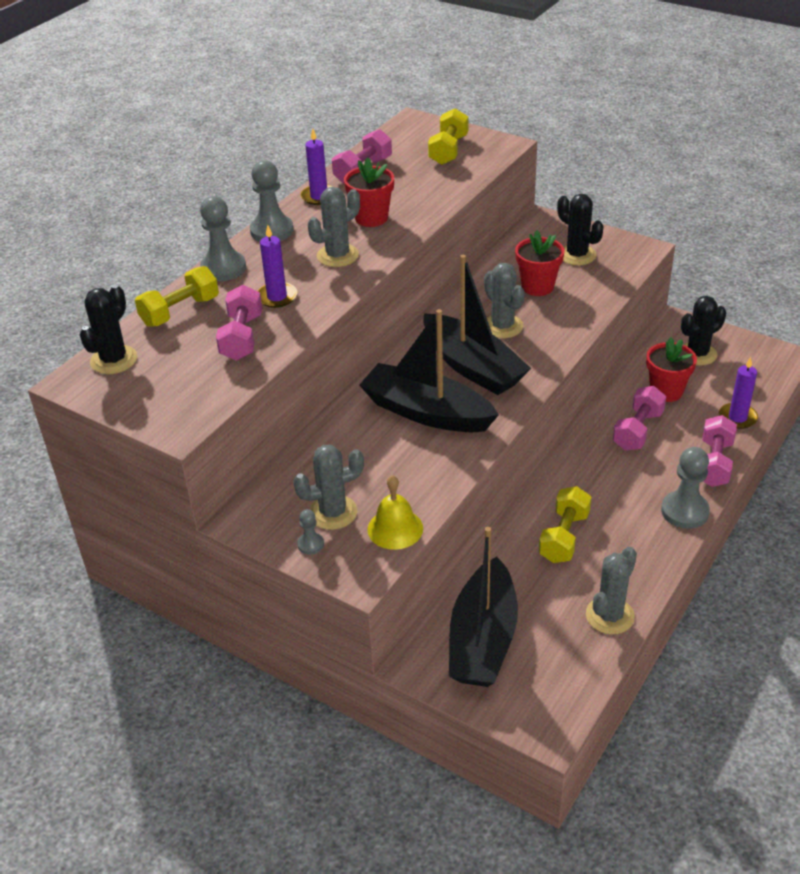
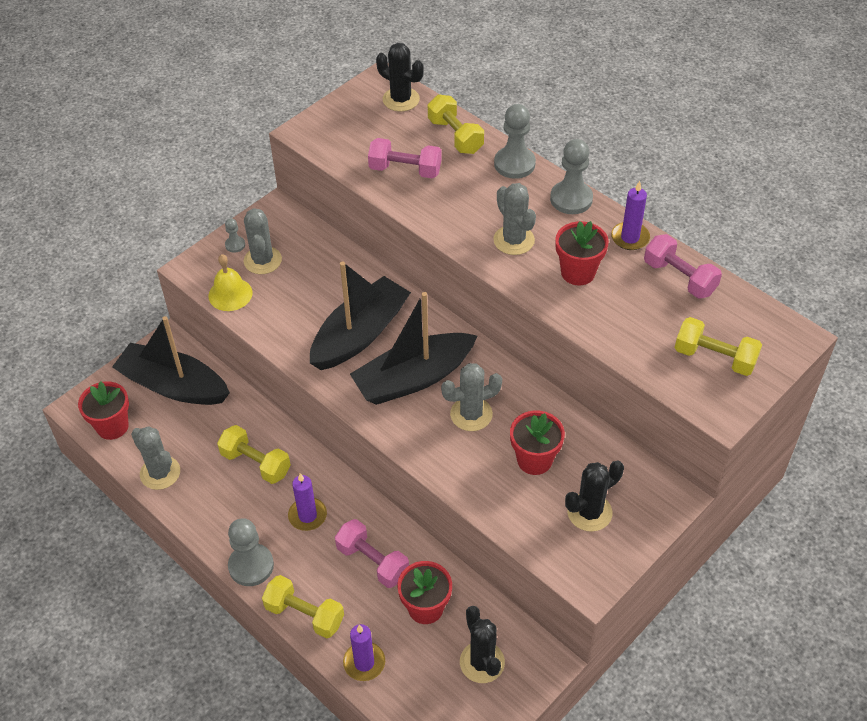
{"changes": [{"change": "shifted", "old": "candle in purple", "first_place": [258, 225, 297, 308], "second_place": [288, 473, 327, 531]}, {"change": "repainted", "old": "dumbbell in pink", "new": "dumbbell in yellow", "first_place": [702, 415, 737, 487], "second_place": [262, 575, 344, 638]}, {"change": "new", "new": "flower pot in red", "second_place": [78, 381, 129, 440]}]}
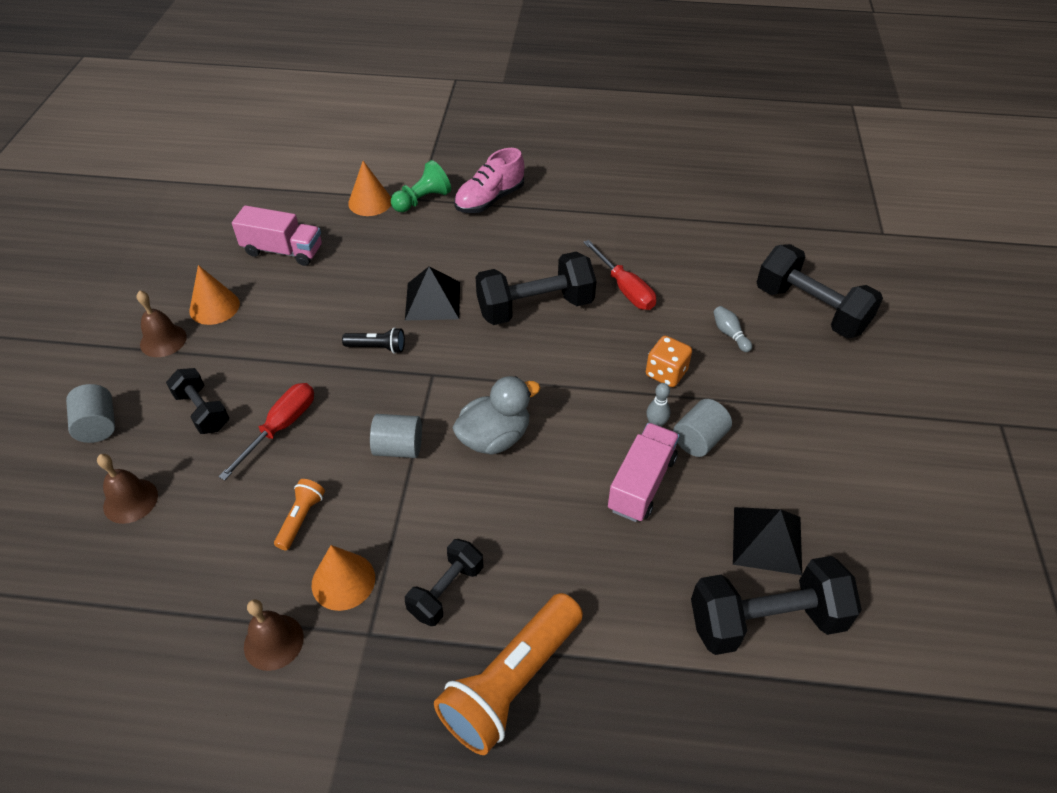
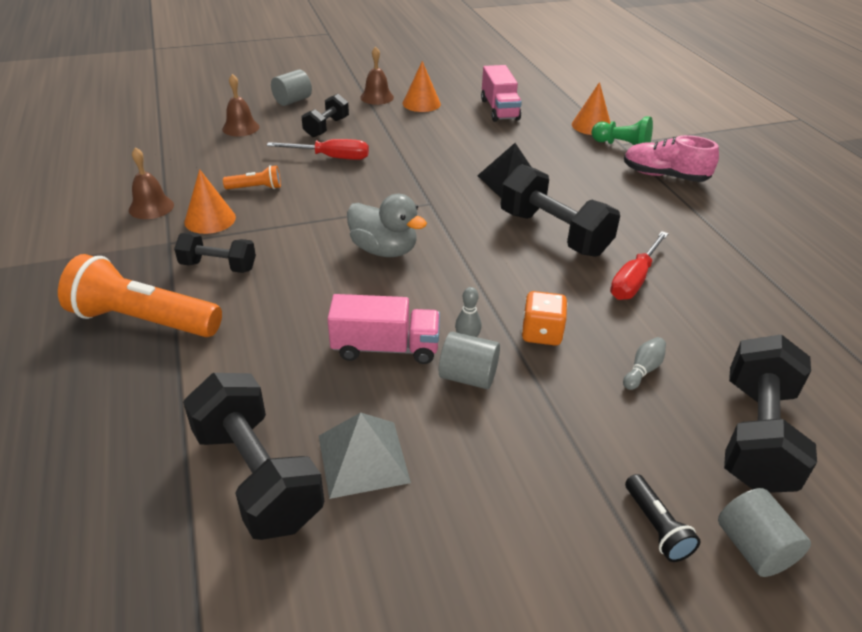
{"changes": [{"change": "shifted", "old": "flashlight in black", "first_place": [342, 327, 405, 354], "second_place": [625, 474, 700, 562]}, {"change": "shifted", "old": "cylinder in grey", "first_place": [370, 414, 422, 458], "second_place": [718, 488, 811, 577]}, {"change": "repainted", "old": "pyramid in black", "new": "pyramid in grey", "first_place": [733, 507, 802, 575], "second_place": [319, 412, 411, 499]}]}
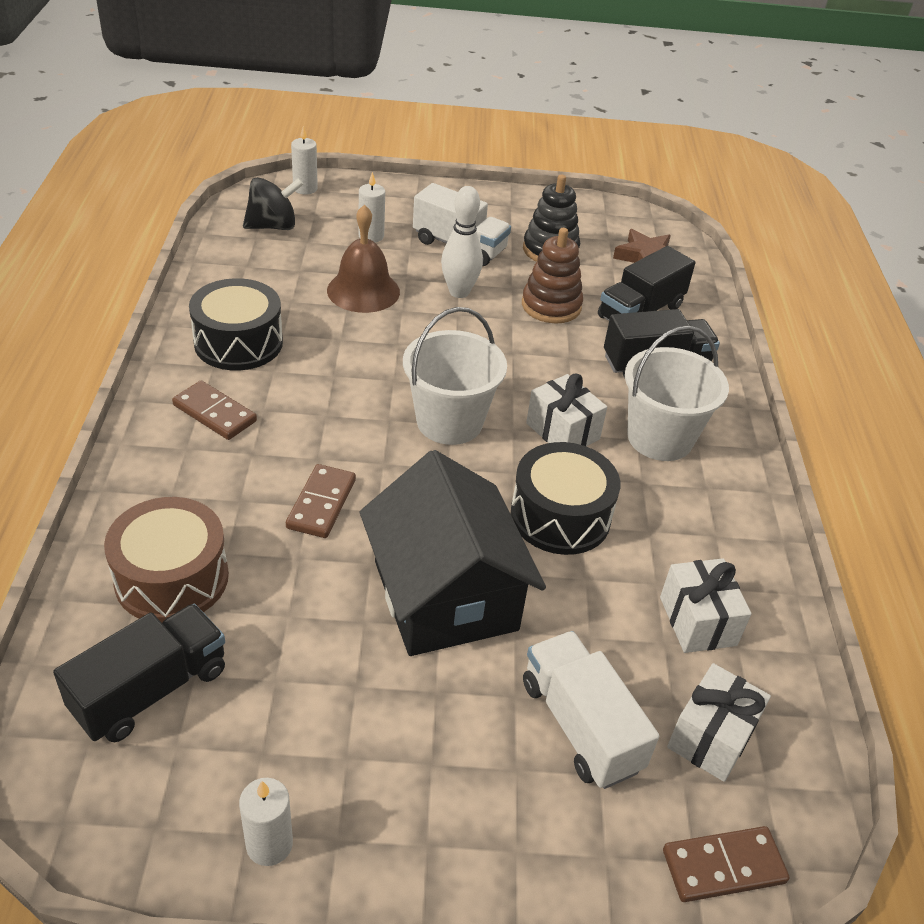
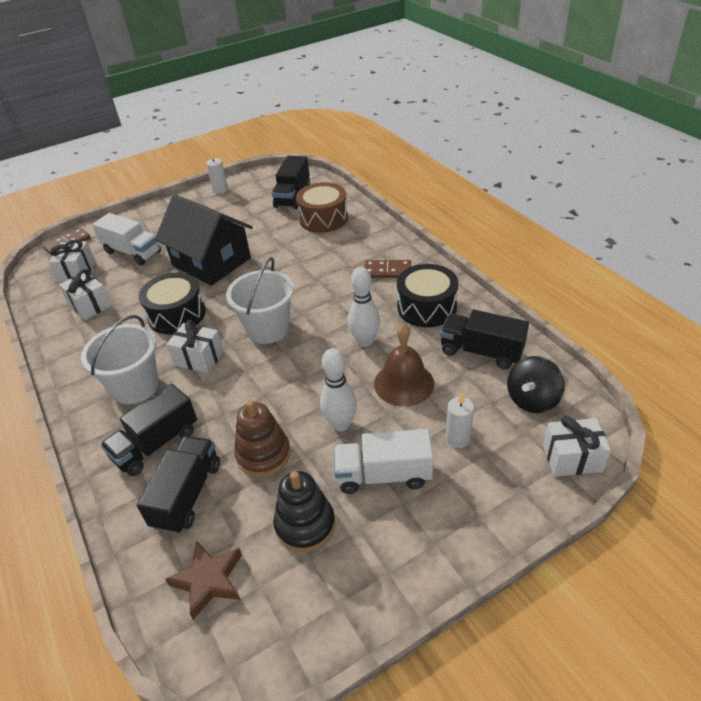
{"changes": [{"change": "gone", "old": "domino in brown", "first_place": [286, 464, 356, 538]}, {"change": "swapped", "old": "candle in white", "new": "gift in white", "first_place": [291, 126, 318, 195], "second_place": [543, 416, 611, 477]}, {"change": "new", "new": "bowling pin in white", "second_place": [348, 267, 380, 347]}, {"change": "new", "new": "truck in black", "second_place": [440, 310, 529, 369]}]}
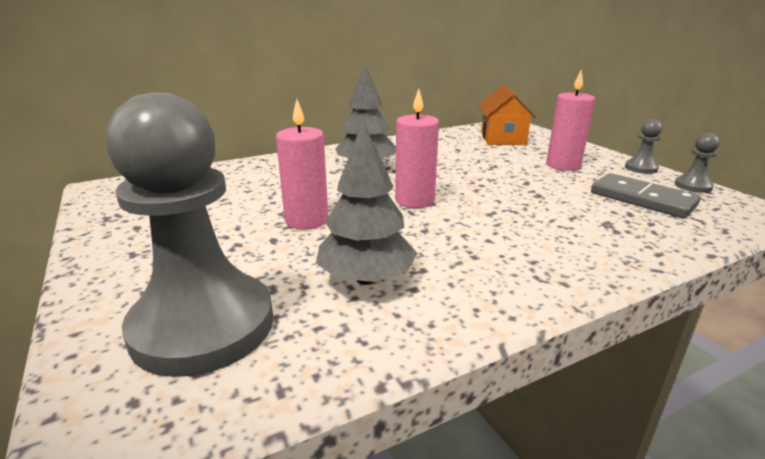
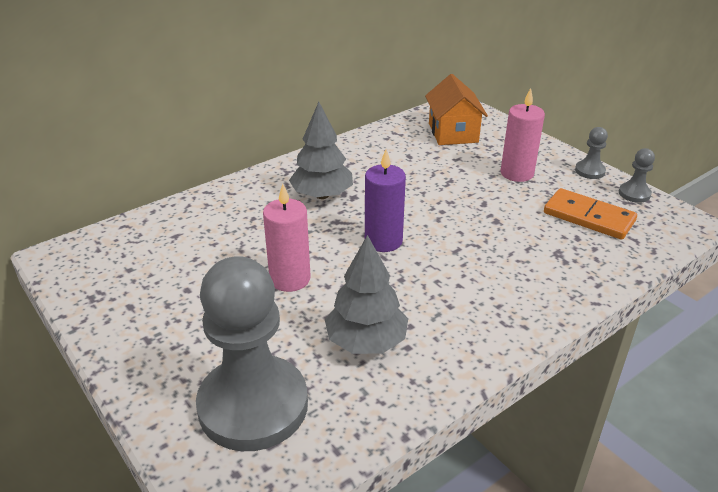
{"changes": [{"change": "repainted", "old": "candle in pink", "new": "candle in purple", "first_place": [395, 89, 439, 208], "second_place": [365, 149, 406, 252]}, {"change": "repainted", "old": "domino in grey", "new": "domino in orange", "first_place": [591, 173, 701, 218], "second_place": [544, 188, 637, 240]}]}
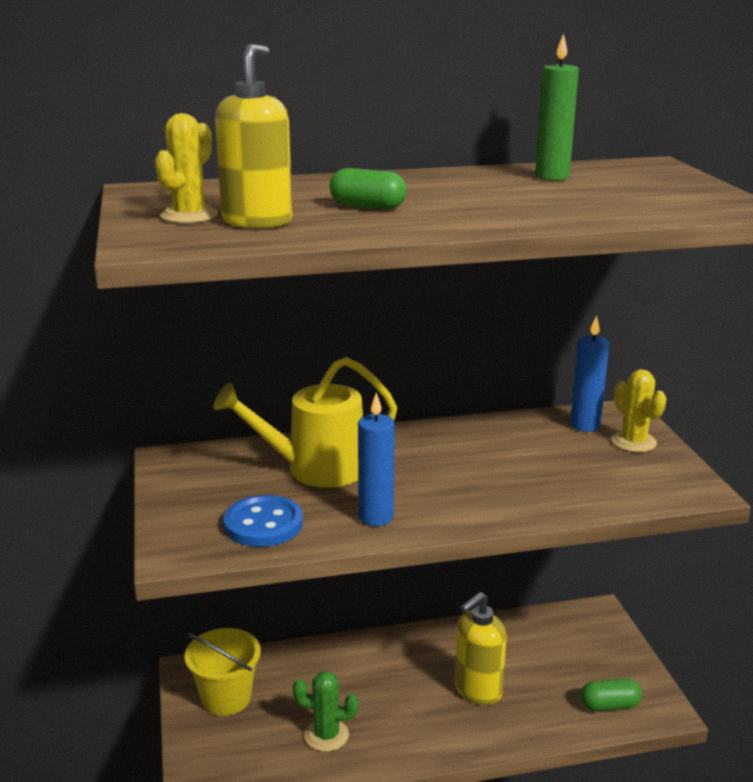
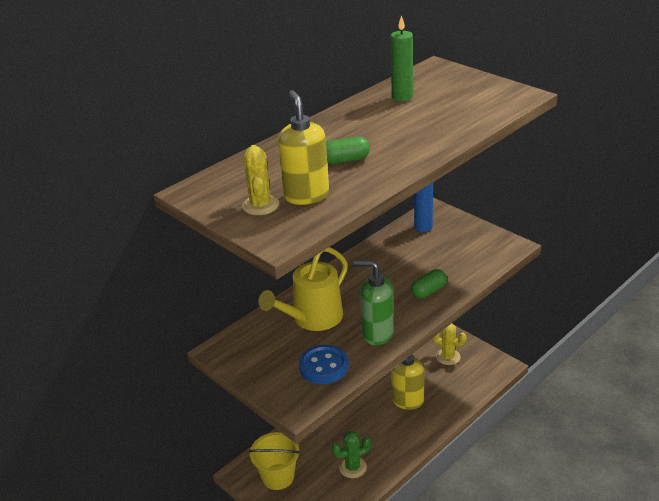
{"changes": [{"change": "swapped", "old": "candle in blue", "new": "soap dispenser in green", "first_place": [358, 393, 395, 526], "second_place": [354, 260, 394, 346]}, {"change": "shifted", "old": "capsule in green", "first_place": [581, 678, 642, 711], "second_place": [411, 269, 447, 299]}, {"change": "shifted", "old": "cactus in yellow", "first_place": [611, 369, 667, 452], "second_place": [432, 323, 467, 365]}]}
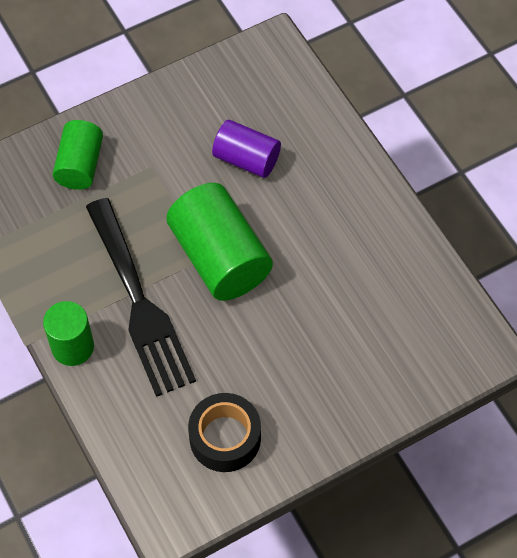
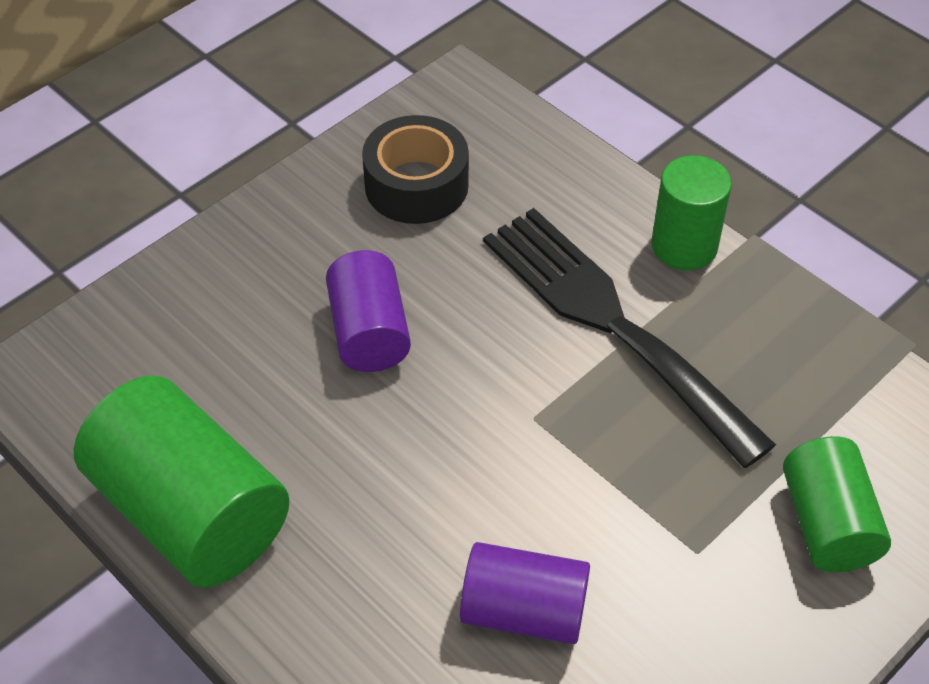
{"changes": [{"change": "shifted", "old": "cylinder in green", "first_place": [166, 183, 273, 301], "second_place": [74, 375, 290, 588]}, {"change": "new", "new": "cylinder in purple", "second_place": [326, 250, 411, 372]}]}
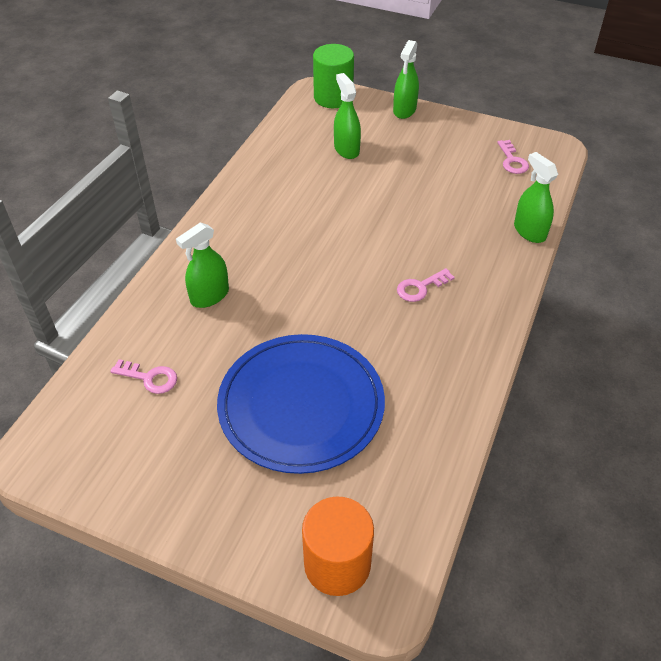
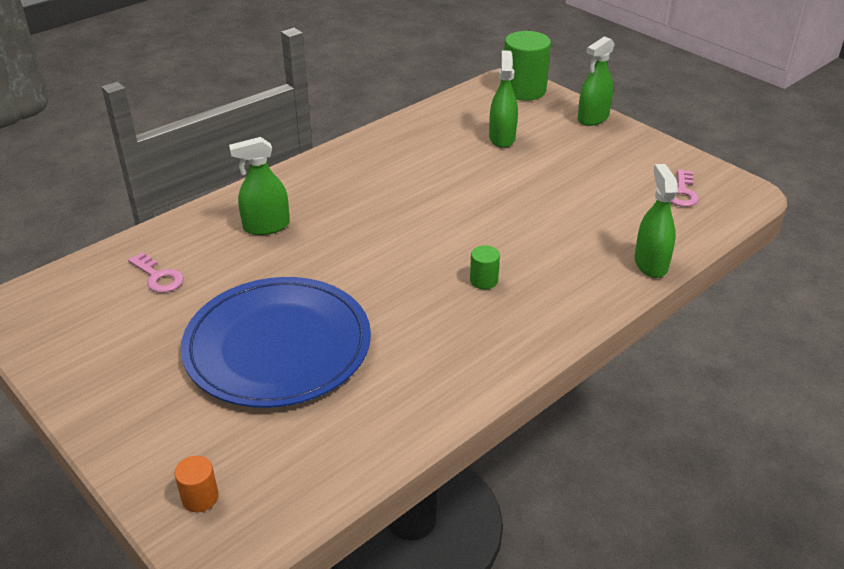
{"changes": [{"change": "scaled", "old": "cylinder in orange", "first_place": [302, 496, 374, 596], "second_place": [174, 456, 219, 512], "factor": 0.48}, {"change": "swapped", "old": "key in pink", "new": "cylinder in green", "first_place": [397, 268, 455, 302], "second_place": [470, 245, 500, 289]}]}
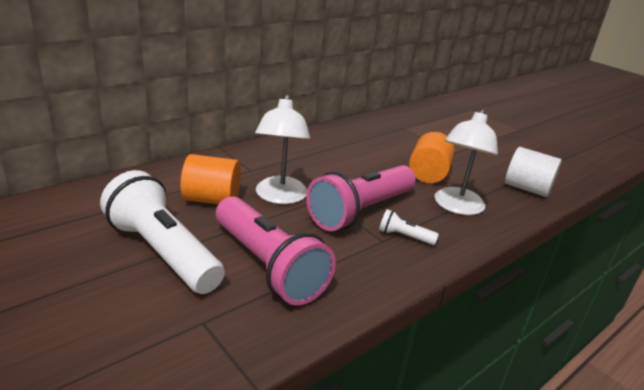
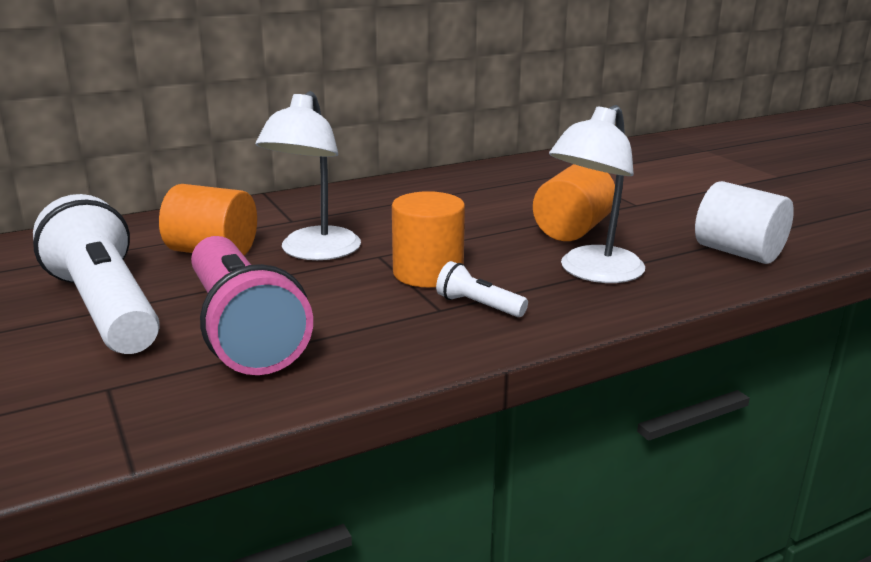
{"changes": [{"change": "swapped", "old": "flashlight in pink", "new": "cylinder in orange", "first_place": [306, 165, 416, 231], "second_place": [392, 191, 465, 287]}]}
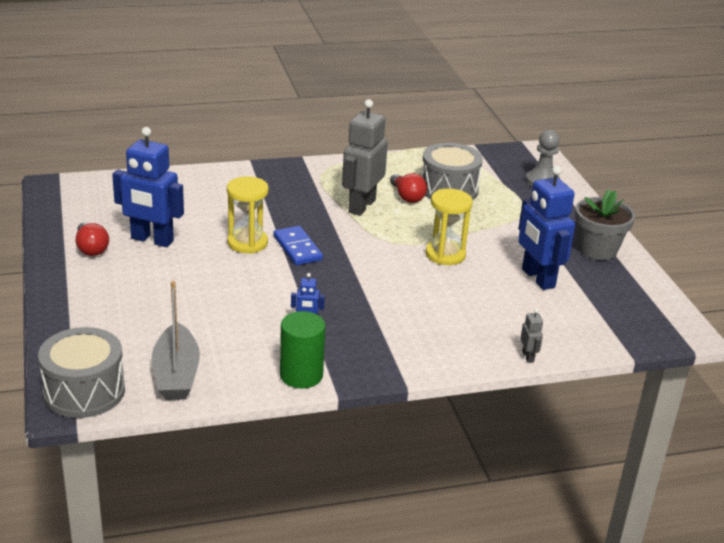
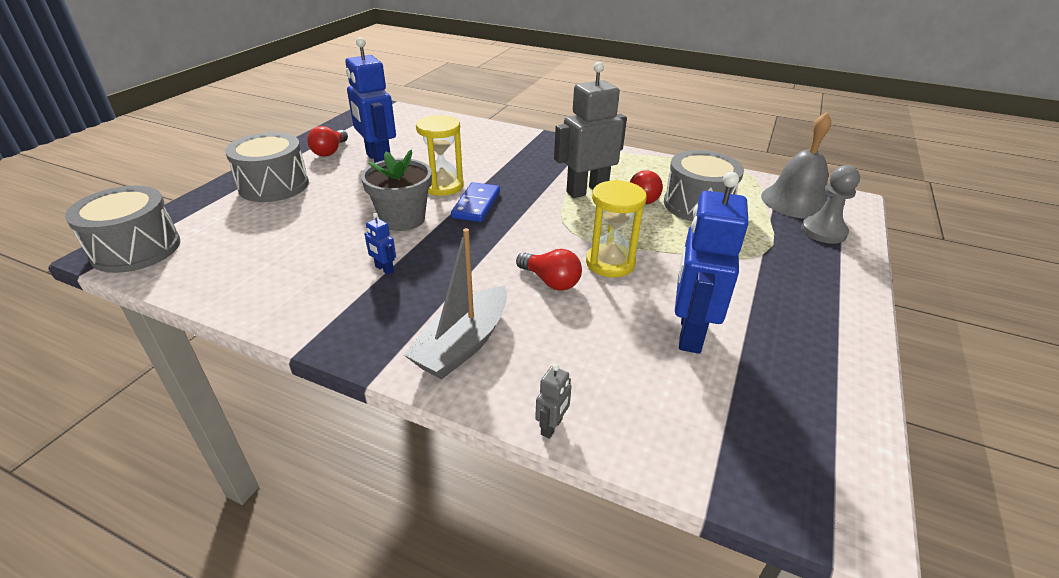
{"changes": [{"change": "shifted", "old": "boat in grey", "first_place": [152, 281, 200, 400], "second_place": [404, 228, 507, 379]}, {"change": "gone", "old": "cylinder in green", "first_place": [280, 311, 325, 388]}, {"change": "shifted", "old": "flower pot in grey", "first_place": [575, 189, 635, 260], "second_place": [361, 150, 432, 231]}, {"change": "new", "new": "drum in grey", "second_place": [225, 132, 309, 202]}, {"change": "new", "new": "light bulb in red", "second_place": [516, 249, 582, 291]}, {"change": "new", "new": "bell in grey", "second_place": [761, 112, 831, 219]}]}
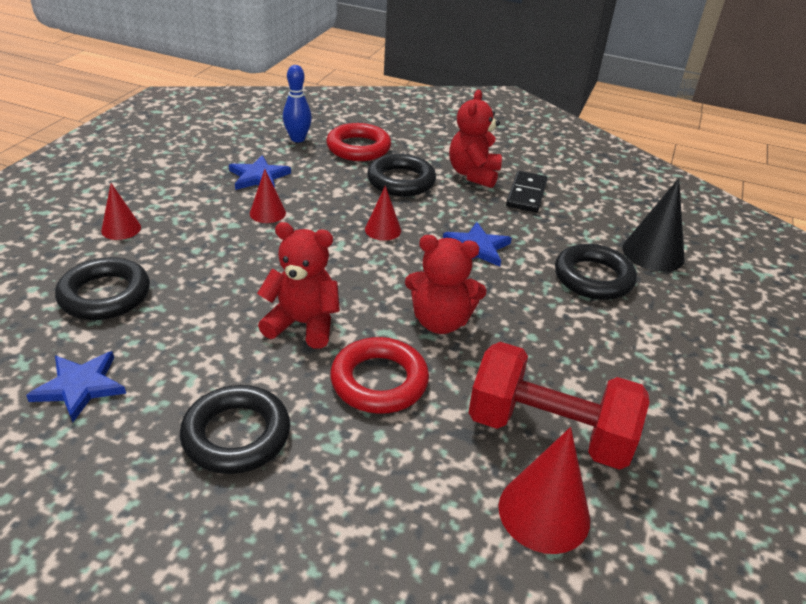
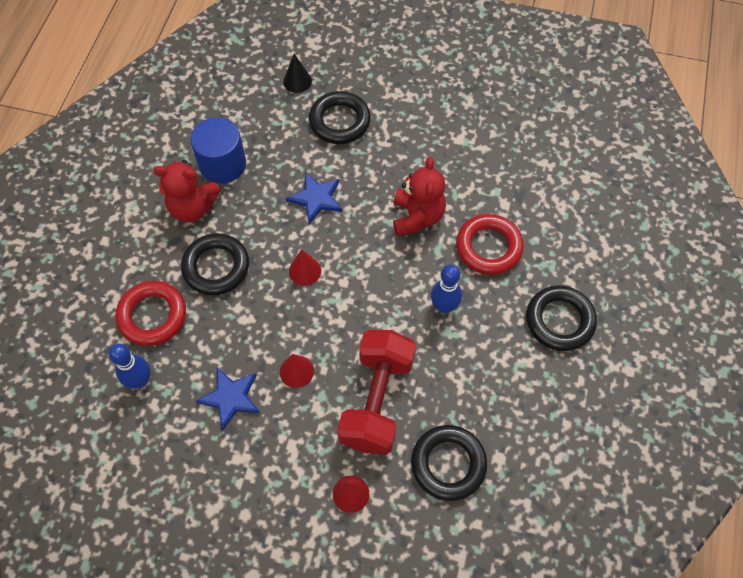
{"changes": [{"change": "gone", "old": "star in blue", "first_place": [26, 351, 126, 423]}, {"change": "swapped", "old": "teddy bear in red", "new": "bowling pin in blue", "first_place": [257, 222, 340, 349], "second_place": [431, 265, 462, 313]}, {"change": "shifted", "old": "dumbbell in red", "first_place": [468, 342, 650, 470], "second_place": [337, 330, 416, 455]}, {"change": "gone", "old": "cone in red", "first_place": [498, 427, 590, 554]}, {"change": "swapped", "old": "domino in black", "new": "cylinder in blue", "first_place": [506, 171, 547, 213], "second_place": [190, 118, 246, 184]}, {"change": "scaled", "old": "cone in black", "first_place": [623, 178, 685, 272], "second_place": [283, 54, 312, 93], "factor": 0.6}]}
